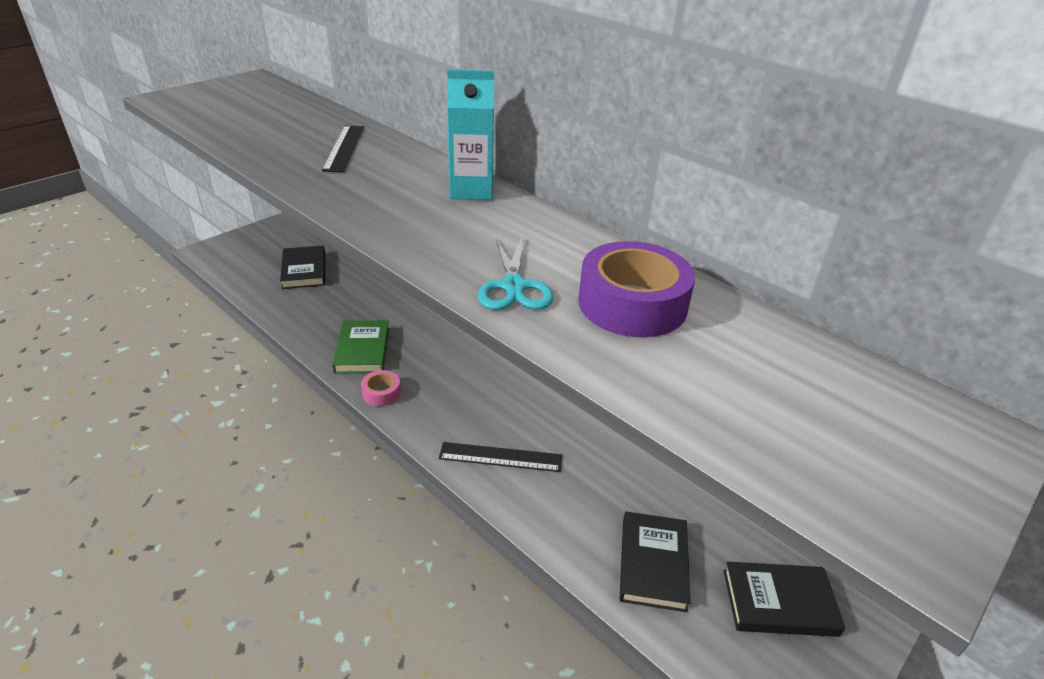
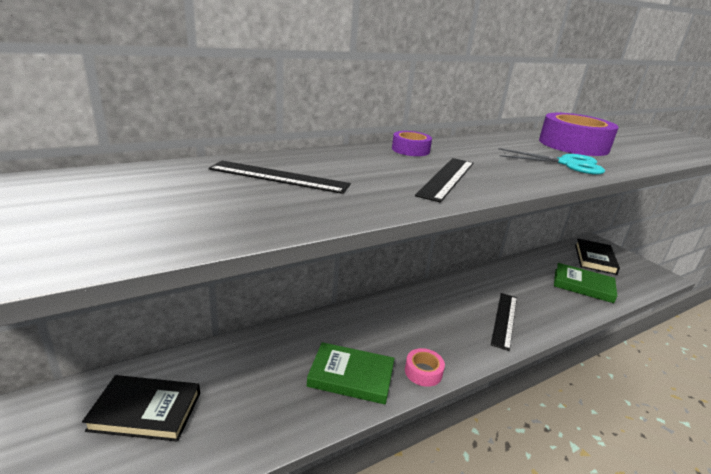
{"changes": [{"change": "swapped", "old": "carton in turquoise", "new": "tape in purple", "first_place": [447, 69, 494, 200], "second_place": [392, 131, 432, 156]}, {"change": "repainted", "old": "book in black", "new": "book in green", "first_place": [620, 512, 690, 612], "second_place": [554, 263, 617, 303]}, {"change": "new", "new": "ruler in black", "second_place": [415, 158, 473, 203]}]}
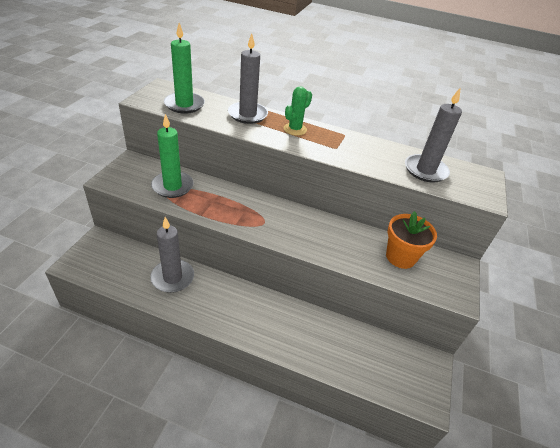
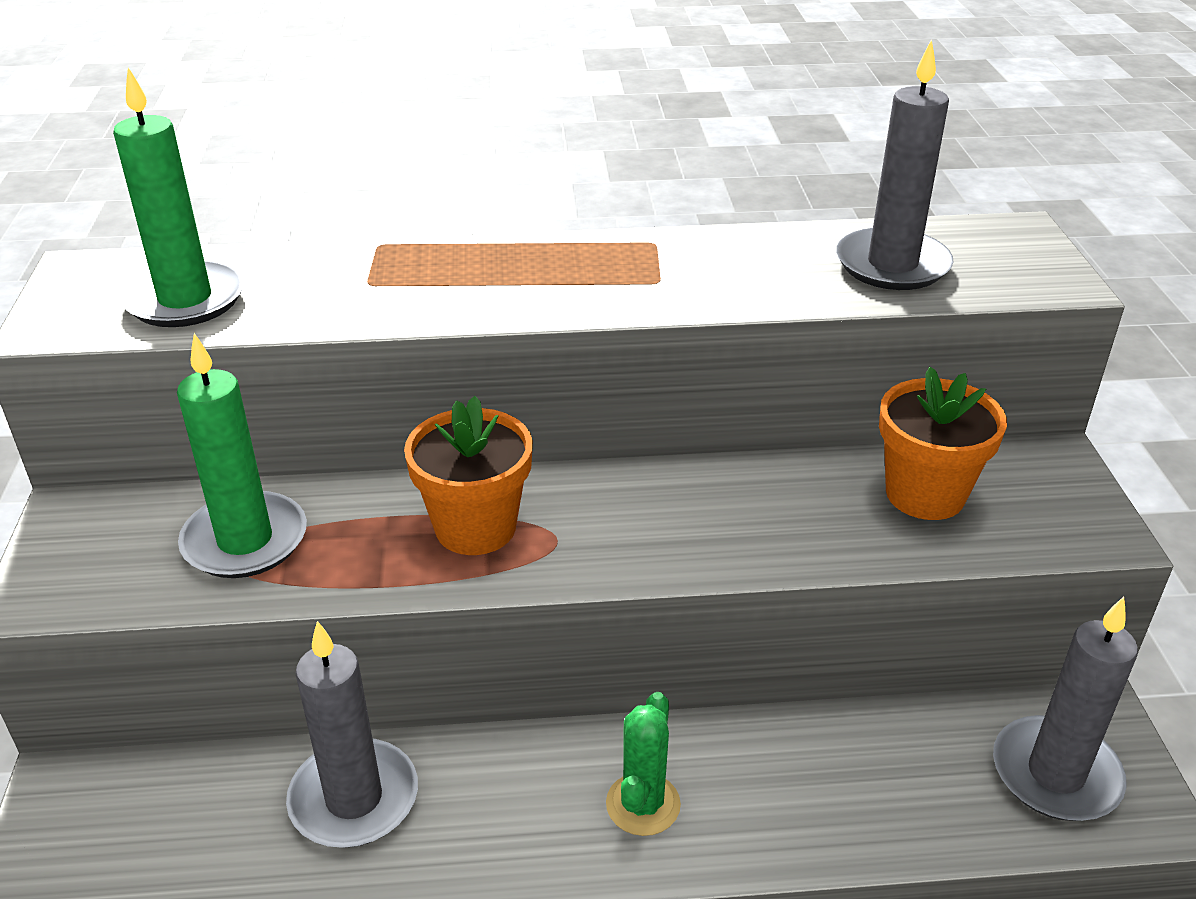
{"changes": [{"change": "shifted", "old": "candle in grey", "first_place": [228, 34, 268, 124], "second_place": [993, 597, 1138, 821]}, {"change": "shifted", "old": "cactus in green", "first_place": [284, 86, 312, 136], "second_place": [606, 692, 681, 836]}, {"change": "new", "new": "flower pot in orange", "second_place": [404, 396, 533, 555]}]}
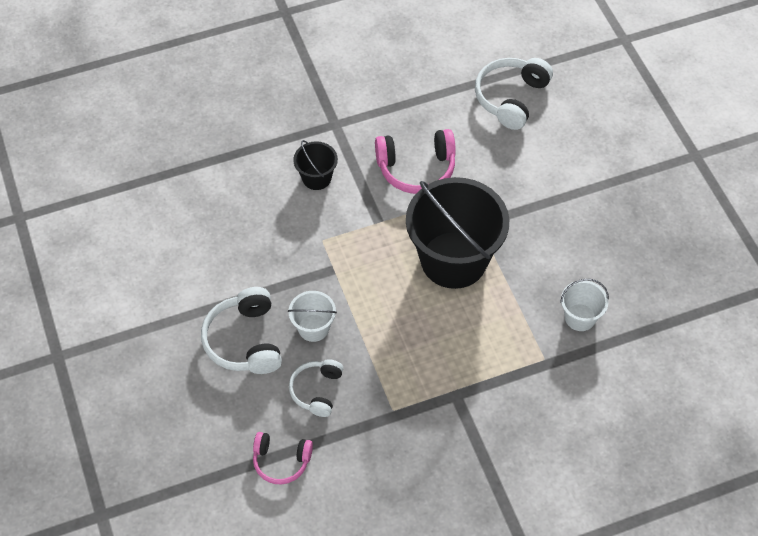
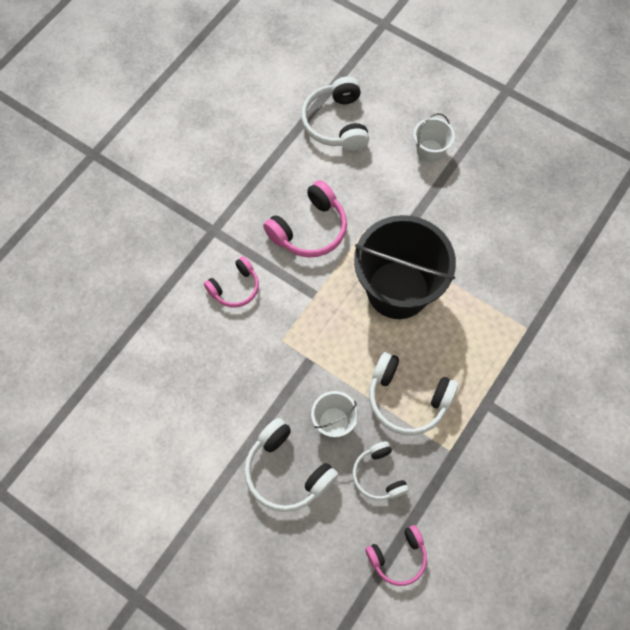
{"changes": [{"change": "swapped", "old": "bucket in black", "new": "headphones in pink", "first_place": [293, 140, 338, 190], "second_place": [204, 256, 259, 307]}, {"change": "shifted", "old": "bucket in white", "first_place": [560, 279, 609, 331], "second_place": [414, 113, 455, 163]}, {"change": "new", "new": "headphones in white", "second_place": [369, 352, 458, 436]}]}
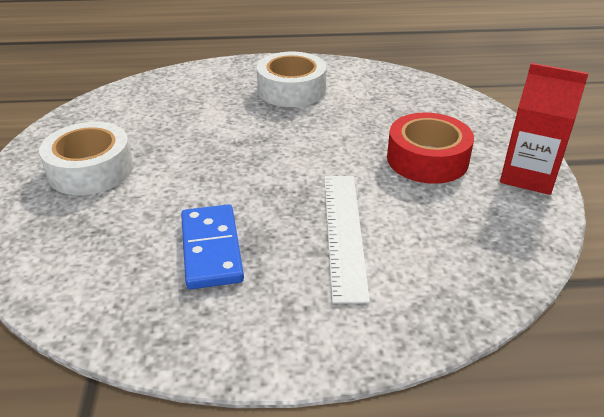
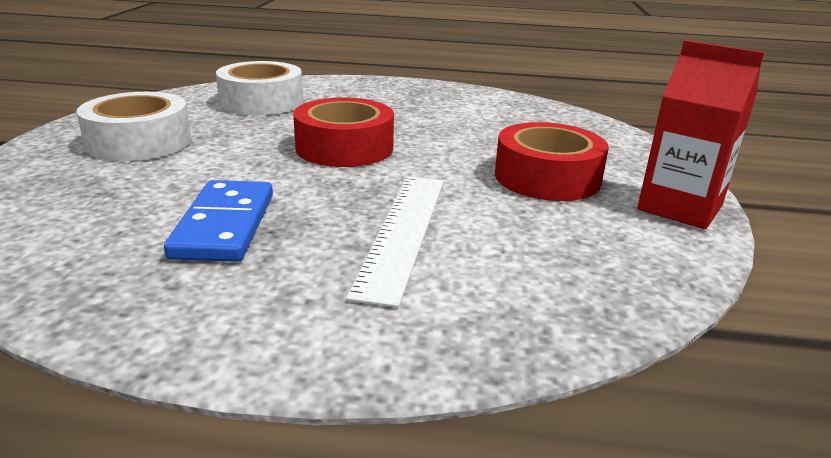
{"changes": [{"change": "shifted", "old": "tape in white", "first_place": [257, 52, 327, 107], "second_place": [216, 61, 303, 115]}, {"change": "new", "new": "tape in red", "second_place": [293, 98, 394, 167]}]}
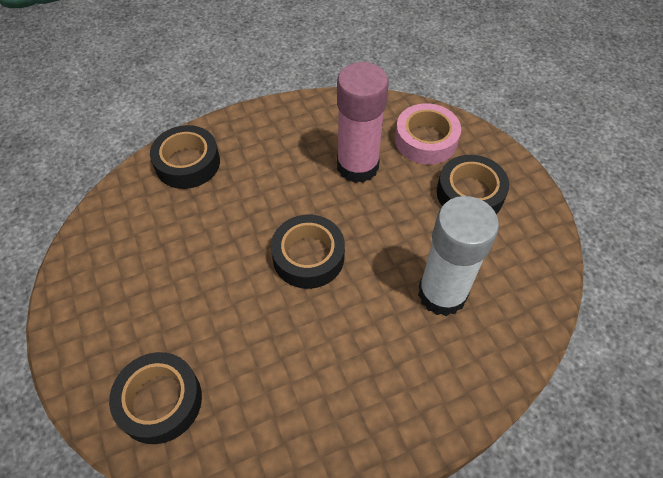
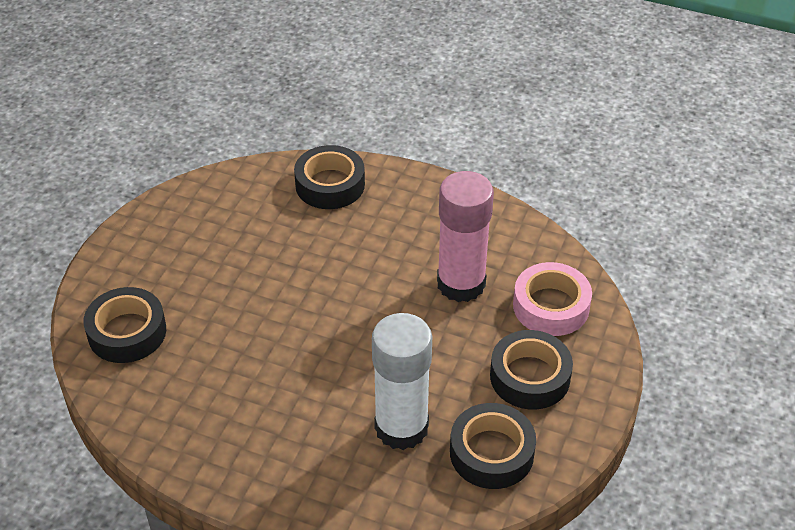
{"changes": [{"change": "shifted", "old": "tape in black", "first_place": [271, 215, 345, 289], "second_place": [450, 403, 536, 489]}]}
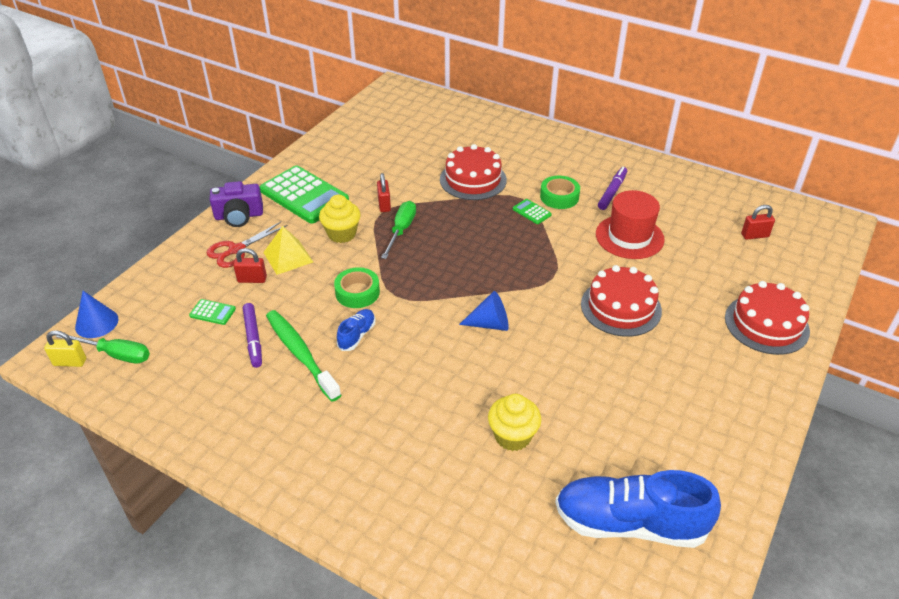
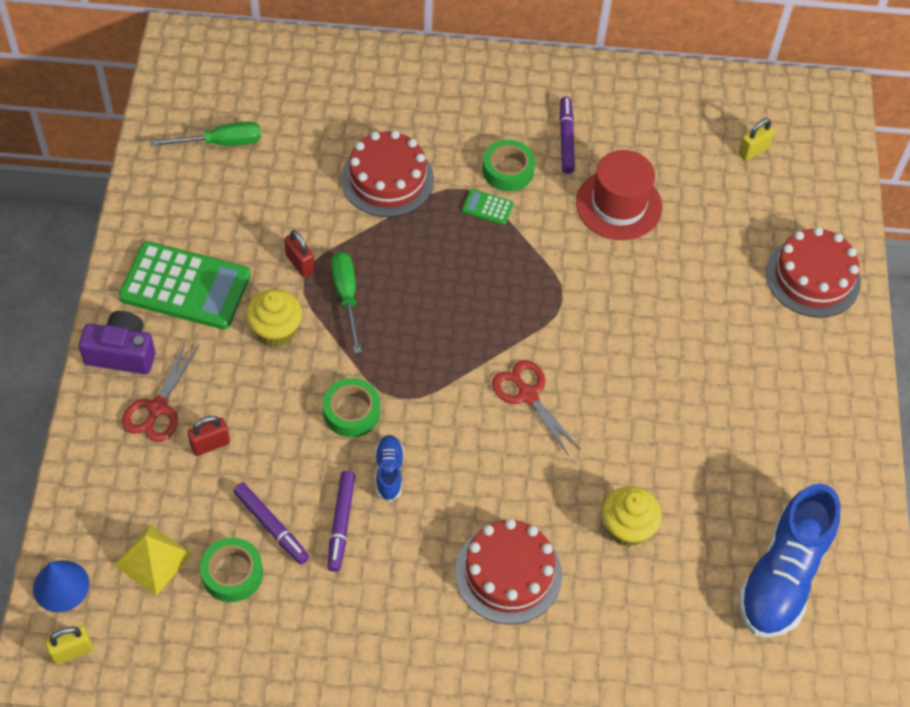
{"changes": [{"change": "shifted", "old": "screwdriver in green", "first_place": [56, 335, 150, 364], "second_place": [150, 121, 261, 147]}, {"change": "gone", "old": "calculator in green", "first_place": [189, 299, 236, 325]}, {"change": "rotated", "old": "camera in purple", "first_place": [210, 181, 263, 227], "second_place": [79, 311, 155, 374], "degrees": -135}, {"change": "shifted", "old": "pyramid in yellow", "first_place": [263, 226, 313, 275], "second_place": [114, 524, 192, 596]}, {"change": "swapped", "old": "toothbrush in green", "new": "marker in purple", "first_place": [266, 310, 341, 402], "second_place": [327, 471, 355, 572]}, {"change": "swapped", "old": "cone in blue", "new": "scissors in red", "first_place": [459, 291, 509, 331], "second_place": [492, 360, 581, 456]}, {"change": "rotated", "old": "shoe in blue", "first_place": [555, 470, 721, 548], "second_place": [738, 483, 841, 638], "degrees": -45}, {"change": "shifted", "old": "cake in red", "first_place": [581, 265, 662, 337], "second_place": [455, 519, 562, 625]}, {"change": "repainted", "old": "padlock in red", "new": "padlock in yellow", "first_place": [741, 205, 775, 240], "second_place": [738, 118, 775, 161]}, {"change": "new", "new": "tape in green", "second_place": [200, 538, 263, 602]}]}
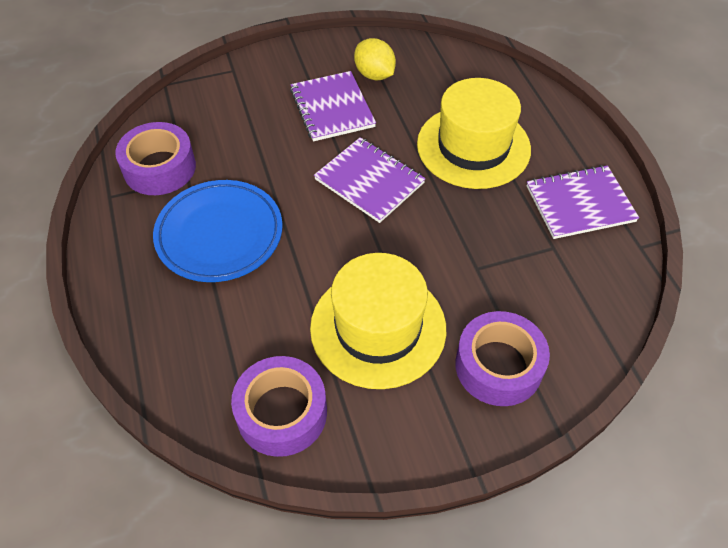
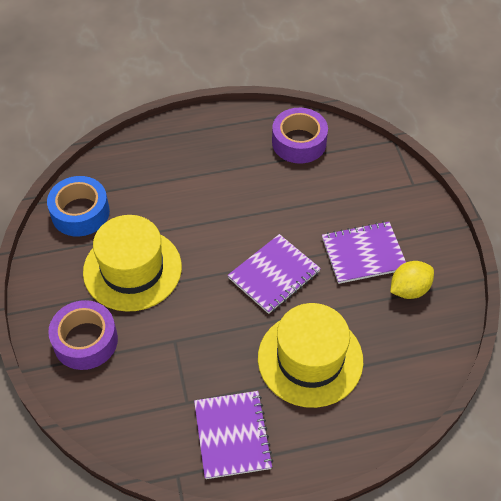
{"changes": [{"change": "gone", "old": "plate in blue", "first_place": [153, 180, 283, 282]}, {"change": "repainted", "old": "tape in purple", "new": "tape in blue", "first_place": [231, 356, 327, 457], "second_place": [47, 176, 110, 237]}]}
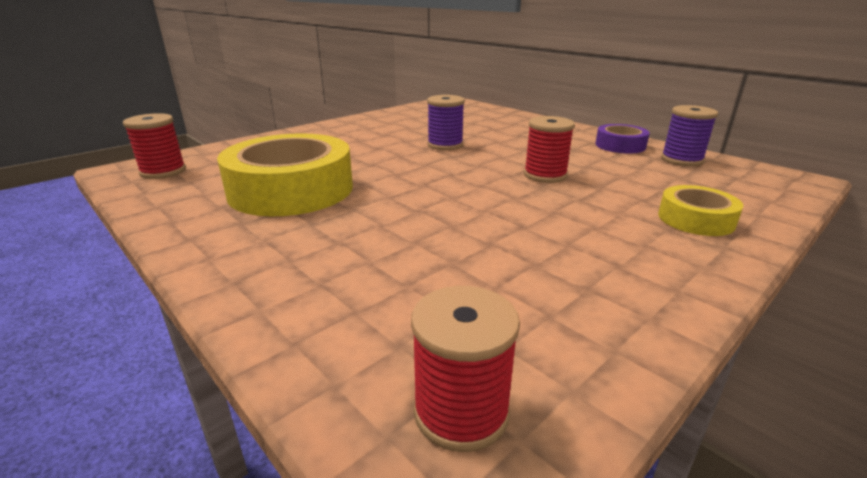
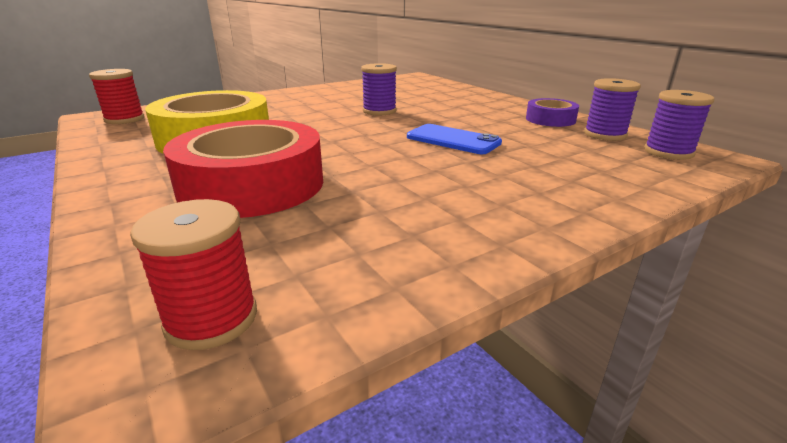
{"changes": [{"change": "swapped", "old": "spool in red", "new": "phone in blue", "first_place": [524, 116, 575, 183], "second_place": [407, 124, 502, 154]}, {"change": "gone", "old": "tape in yellow", "first_place": [658, 185, 743, 236]}, {"change": "new", "new": "tape in red", "second_place": [163, 120, 323, 218]}, {"change": "new", "new": "spool in purple", "second_place": [644, 90, 714, 160]}]}
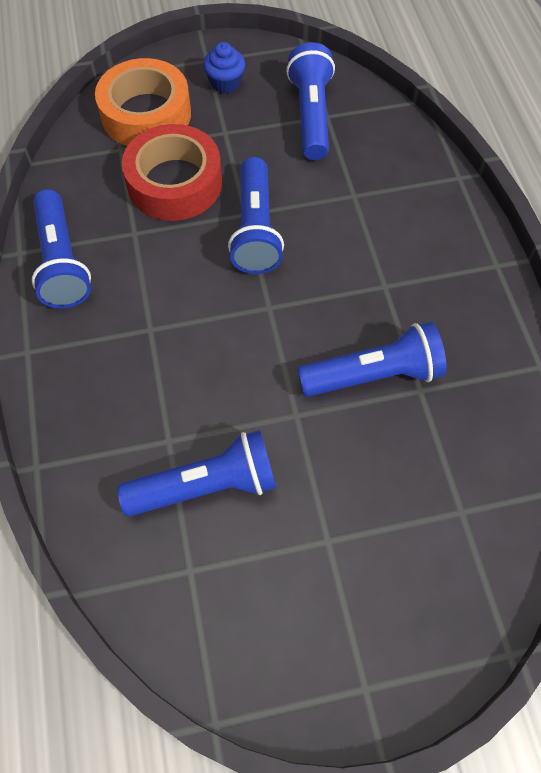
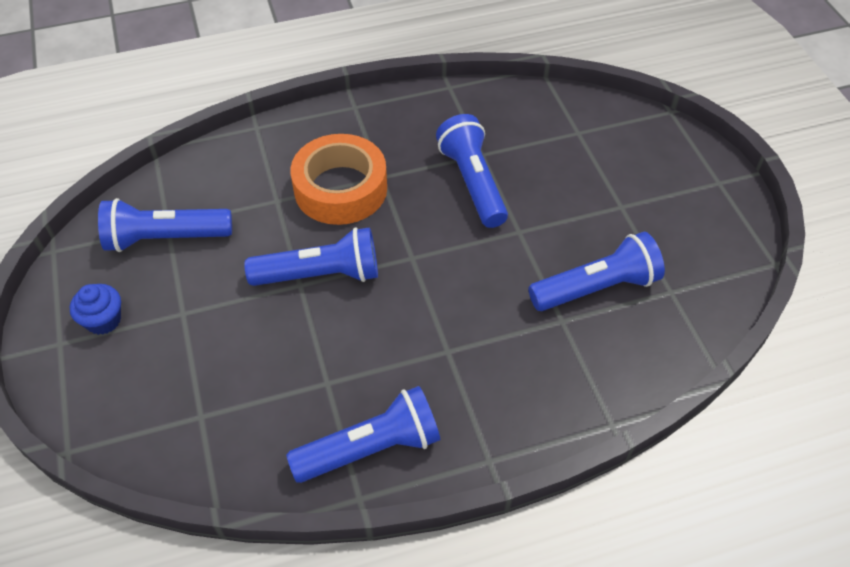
{"changes": [{"change": "shifted", "old": "tape in orange", "first_place": [95, 58, 191, 146], "second_place": [291, 134, 387, 225]}, {"change": "rotated", "old": "flashlight in blue", "first_place": [117, 430, 276, 516], "second_place": [528, 232, 665, 311], "degrees": 90}, {"change": "gone", "old": "tape in red", "first_place": [122, 124, 222, 221]}]}
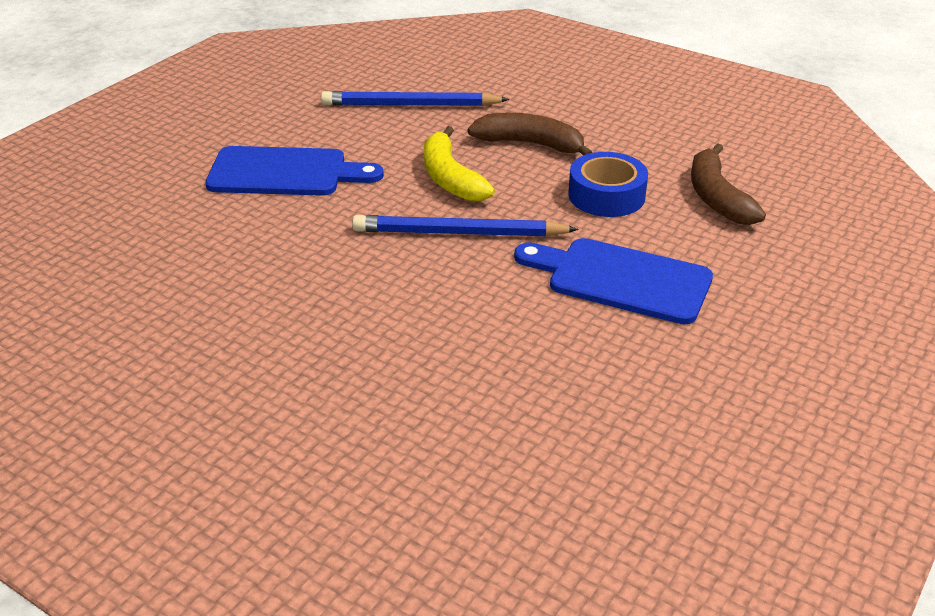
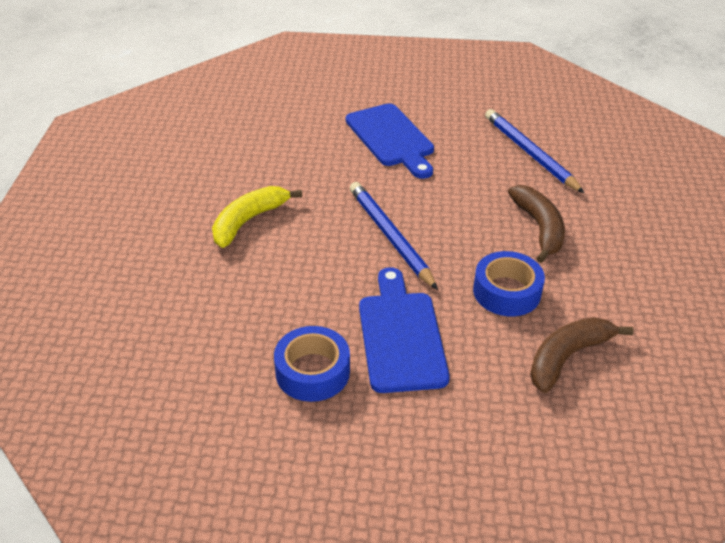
{"changes": [{"change": "shifted", "old": "banana in yellow", "first_place": [424, 126, 495, 201], "second_place": [212, 186, 302, 248]}, {"change": "new", "new": "tape in blue", "second_place": [274, 326, 350, 402]}]}
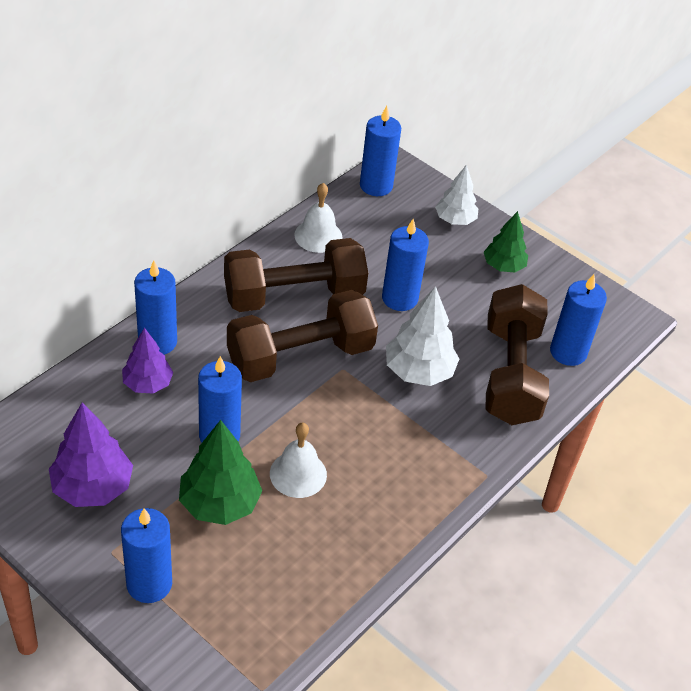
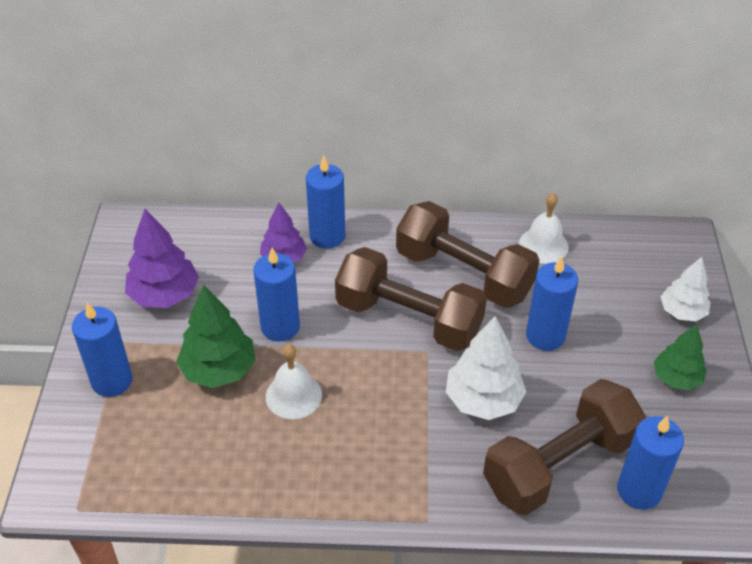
{"changes": [{"change": "gone", "old": "candle in blue", "first_place": [360, 106, 401, 196]}]}
